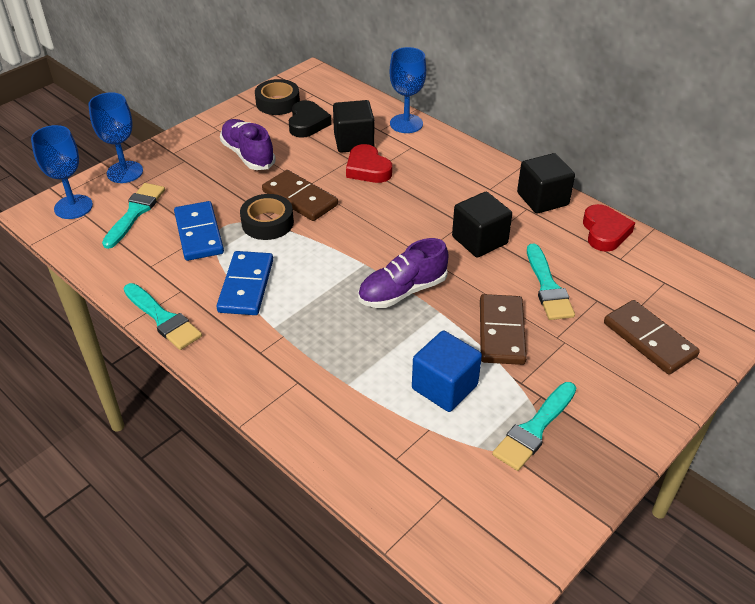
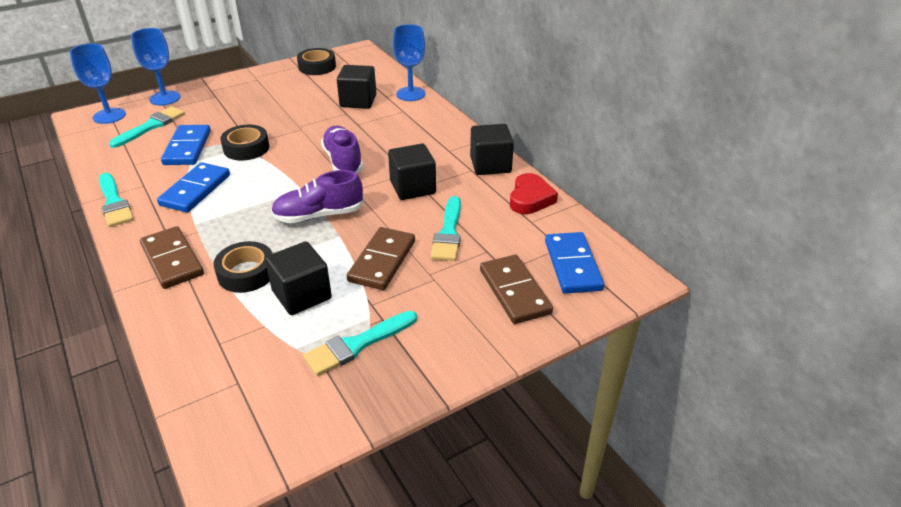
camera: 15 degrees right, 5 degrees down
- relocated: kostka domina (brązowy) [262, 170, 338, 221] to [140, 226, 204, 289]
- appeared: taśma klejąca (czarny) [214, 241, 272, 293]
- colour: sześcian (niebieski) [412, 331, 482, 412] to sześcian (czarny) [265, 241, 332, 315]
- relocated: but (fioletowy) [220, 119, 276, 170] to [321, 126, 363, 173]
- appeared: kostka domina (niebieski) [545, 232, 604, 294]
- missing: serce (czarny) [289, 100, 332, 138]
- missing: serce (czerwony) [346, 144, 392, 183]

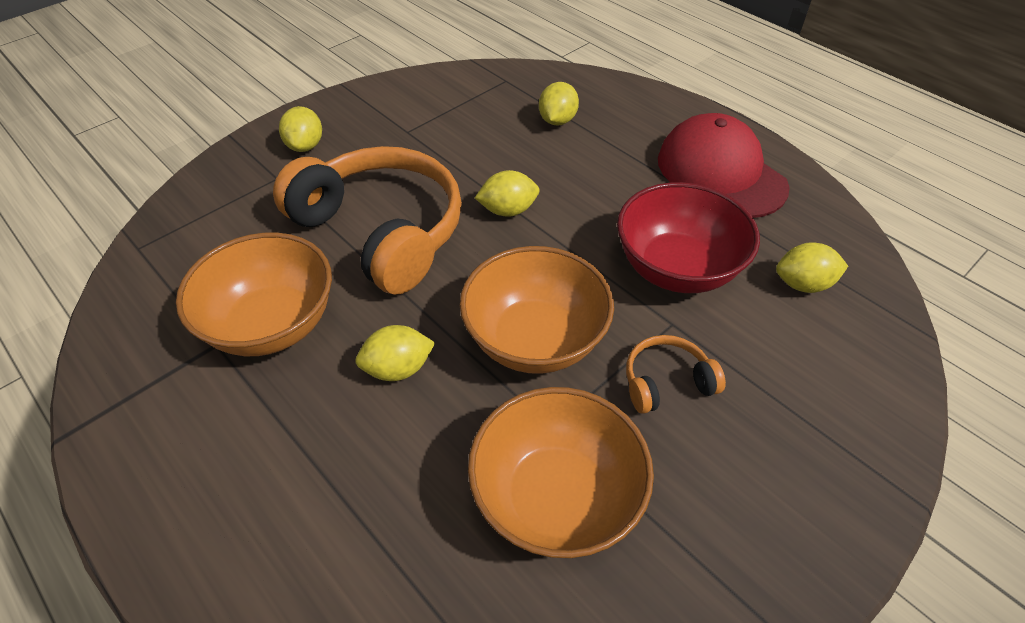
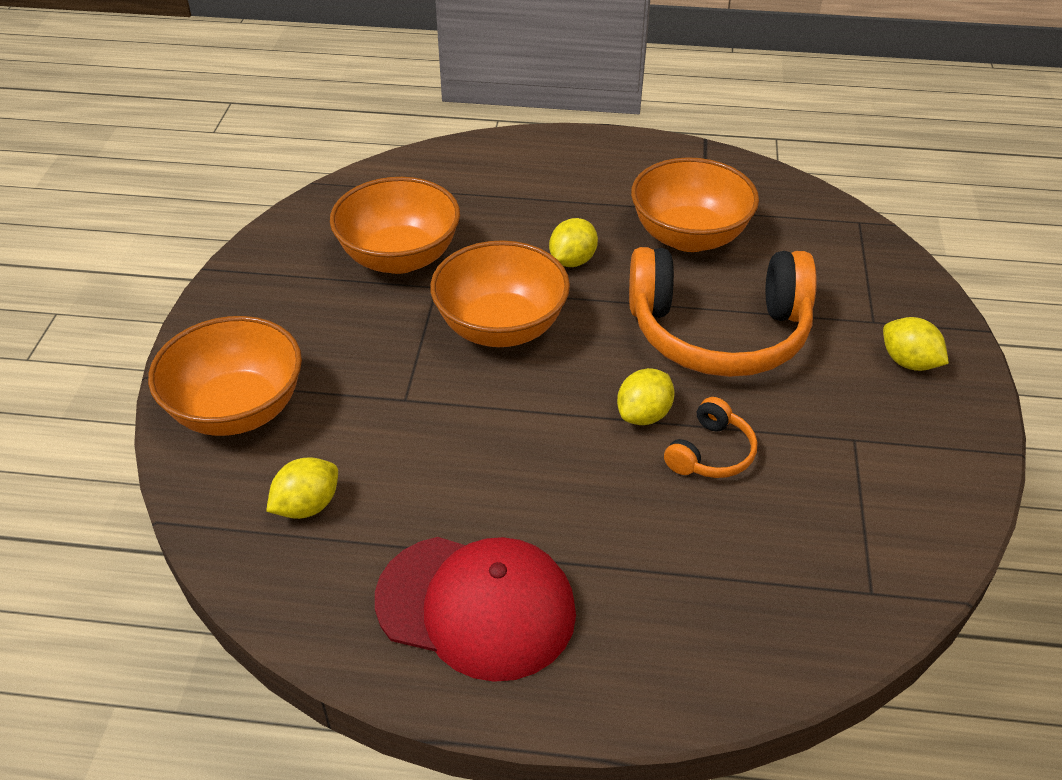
camera: 140 degrees right, 5 degrees down
- appeared: miska (pomarańczowy) [148, 316, 302, 436]
- relocated: słuchawki (pomarańczowy) [626, 335, 726, 414] to [664, 397, 757, 478]
- missing: cytryna (żółty) [539, 82, 579, 126]
- missing: miska (czerwony) [617, 182, 760, 293]

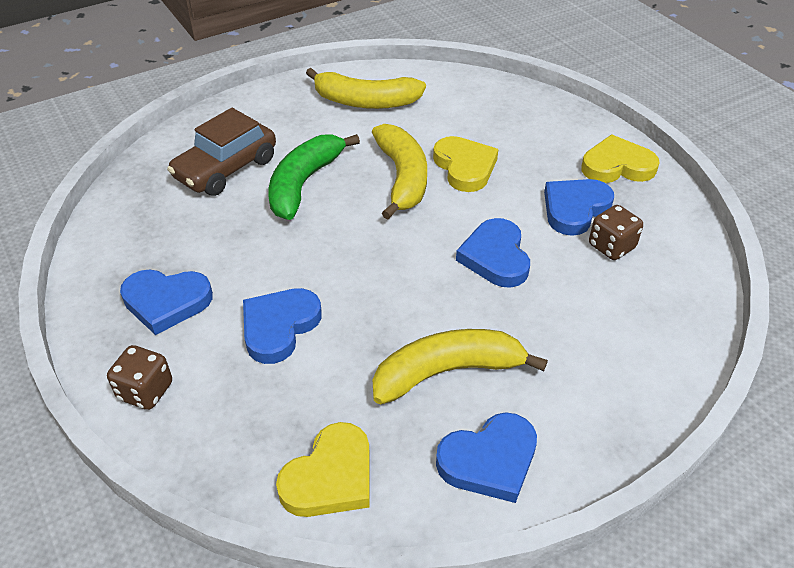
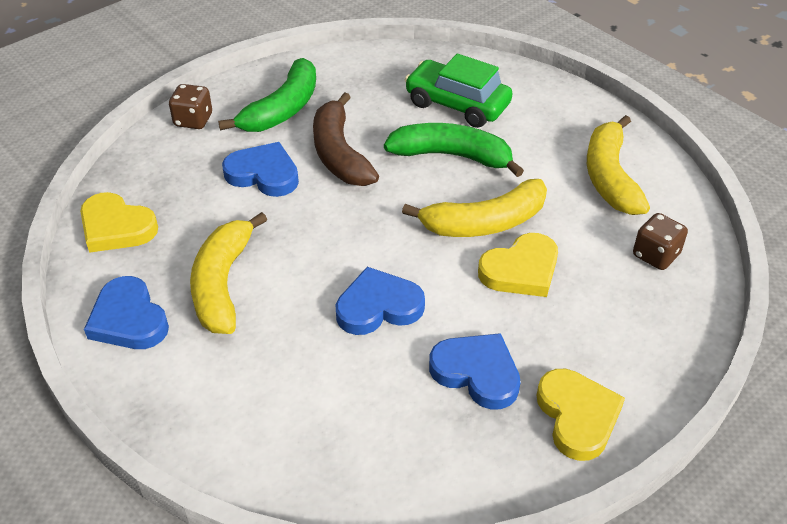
camera: 80 degrees right, 0 degrees up
- spun: banan (żółty) [373, 329, 548, 404] = [190, 212, 267, 334] 150 degrees counterclockwise
- exchanged: serce (niebieski) [120, 270, 213, 335] to banan (zielony) [218, 58, 316, 132]
- appeared: banan (brązowy) [313, 92, 379, 186]
- colour: samochód (brązowy) [167, 108, 276, 196] to samochód (zielony) [405, 54, 512, 128]
- relocated: kostka do gry (brązowy) [589, 205, 643, 260] to [633, 213, 688, 270]

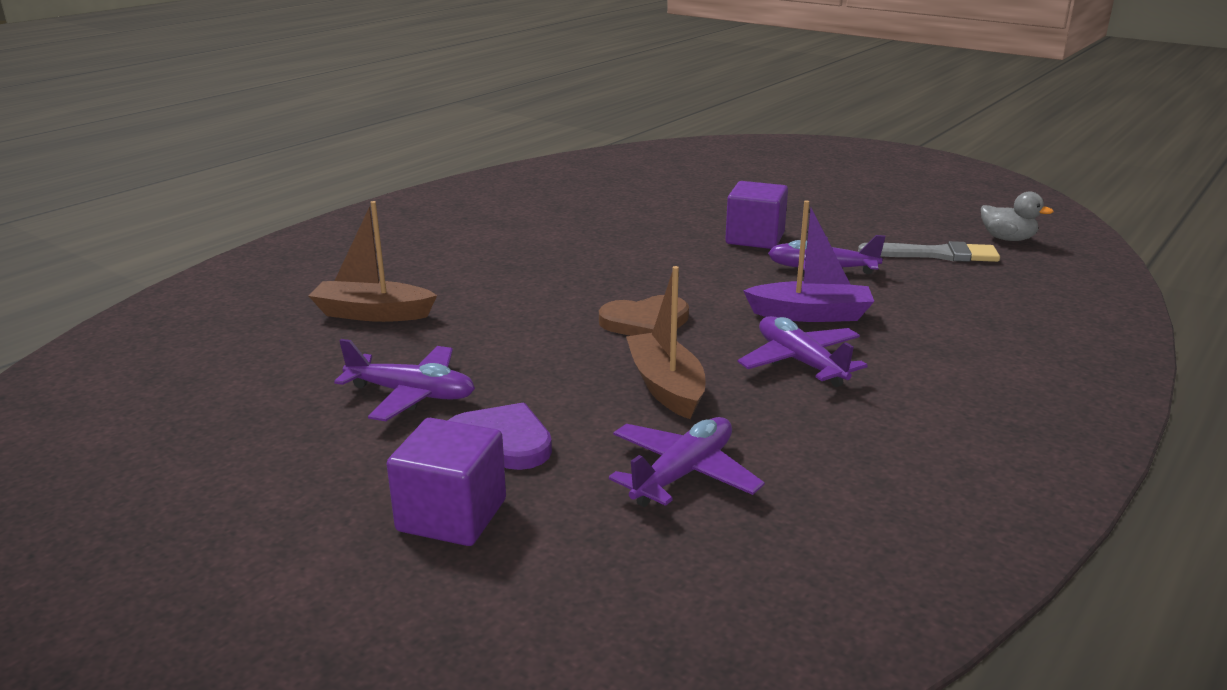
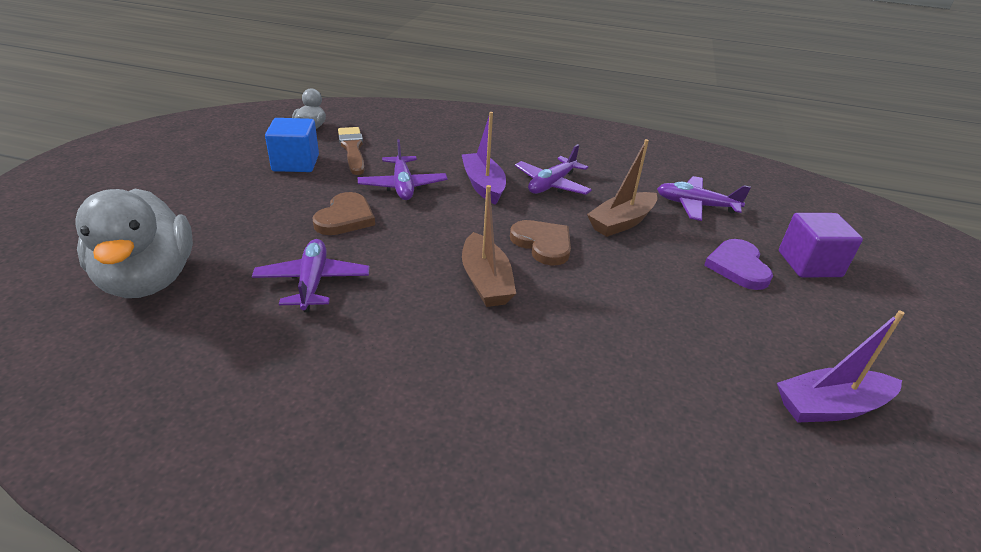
camera: 115 degrees left, 10 degrees up
- appeared: kaczka (szary) [75, 188, 193, 298]
- relocated: samolot (fioletowy) [334, 339, 475, 421] to [252, 239, 370, 312]
- appeared: sześcian (niebieski) [265, 118, 319, 172]
- exchanged: sześcian (fioletowy) [725, 181, 788, 249] to serce (brązowy) [312, 192, 375, 235]
- colour: pędzel (szary) [858, 241, 1000, 262] to pędzel (brązowy) [338, 127, 365, 175]
- relocated: łódka (brązowy) [309, 201, 437, 322] to [462, 185, 516, 307]
- appeared: łódka (fioletowy) [777, 311, 905, 423]

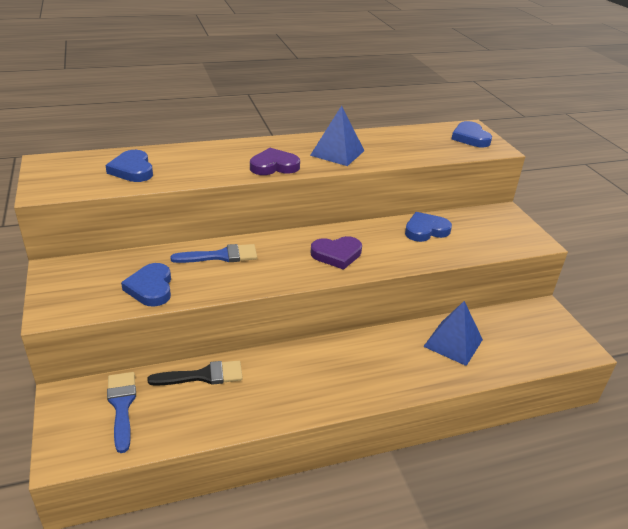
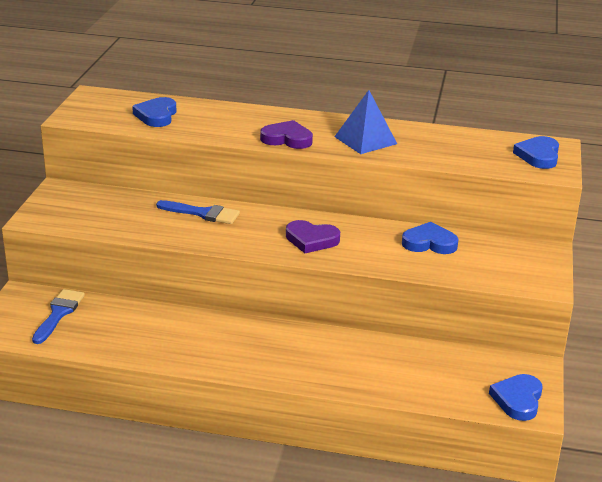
camera: 30 degrees right, 5 degrees down
- relocated: serce (niebieski) [121, 263, 171, 307] to [489, 374, 543, 421]
- missing: pędzel (czarny) [147, 361, 243, 386]
- missing: piramida (niebieski) [423, 301, 483, 366]

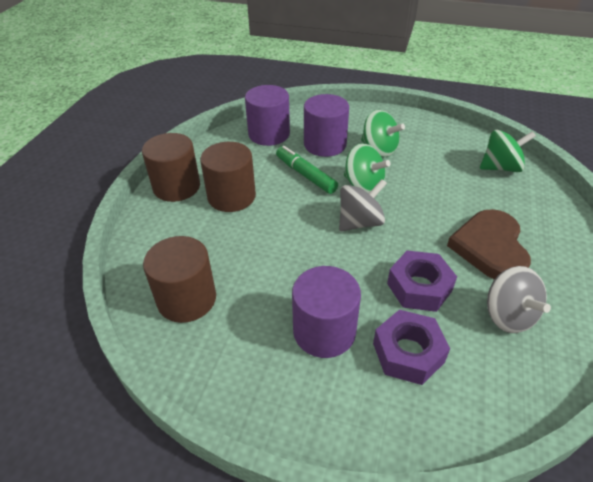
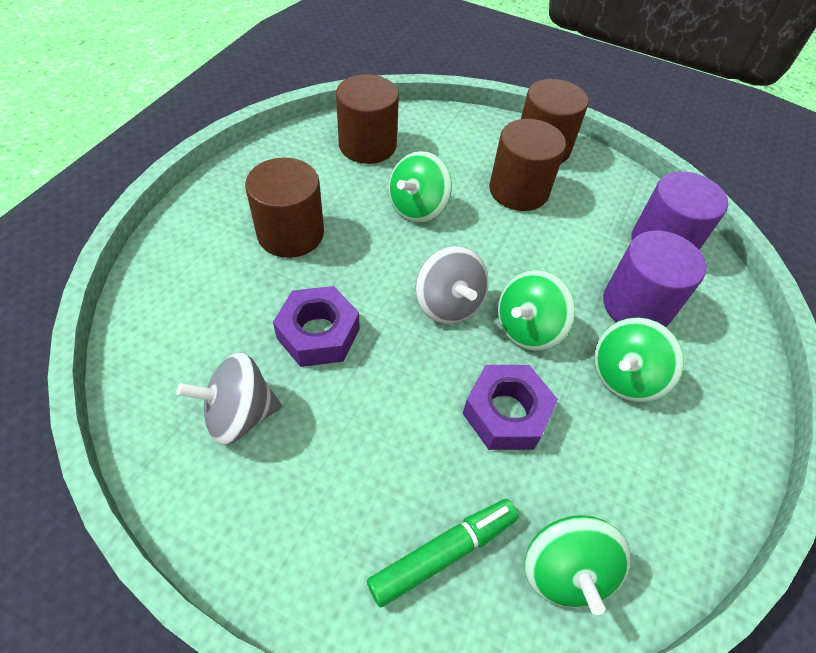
camera: 95 degrees right, 10 degrees up
- colour: walec (fioletowy) [292, 266, 361, 358] to walec (brązowy) [245, 158, 324, 258]
- relocated: flamaster (zielony) [276, 146, 338, 194] to [367, 499, 519, 608]
- appeared: bączek (zielony) [389, 151, 452, 223]
- relocated: nakrętka (fioletowy) [373, 310, 450, 385] to [463, 365, 558, 450]
- missing: serce (brązowy) [447, 209, 531, 280]

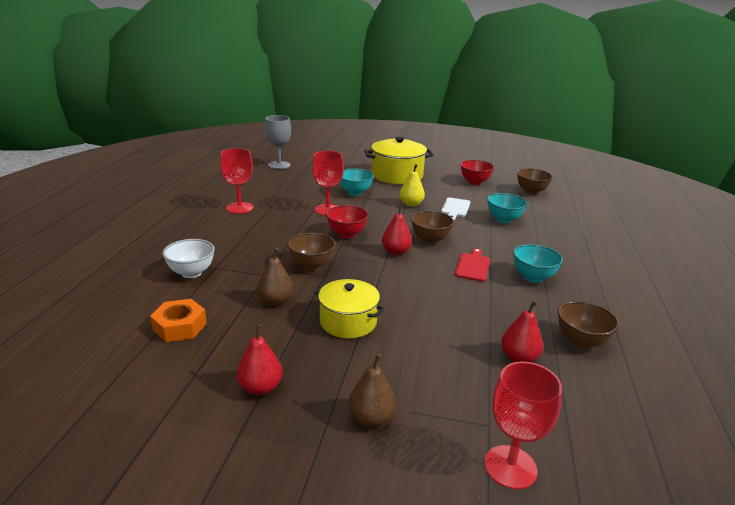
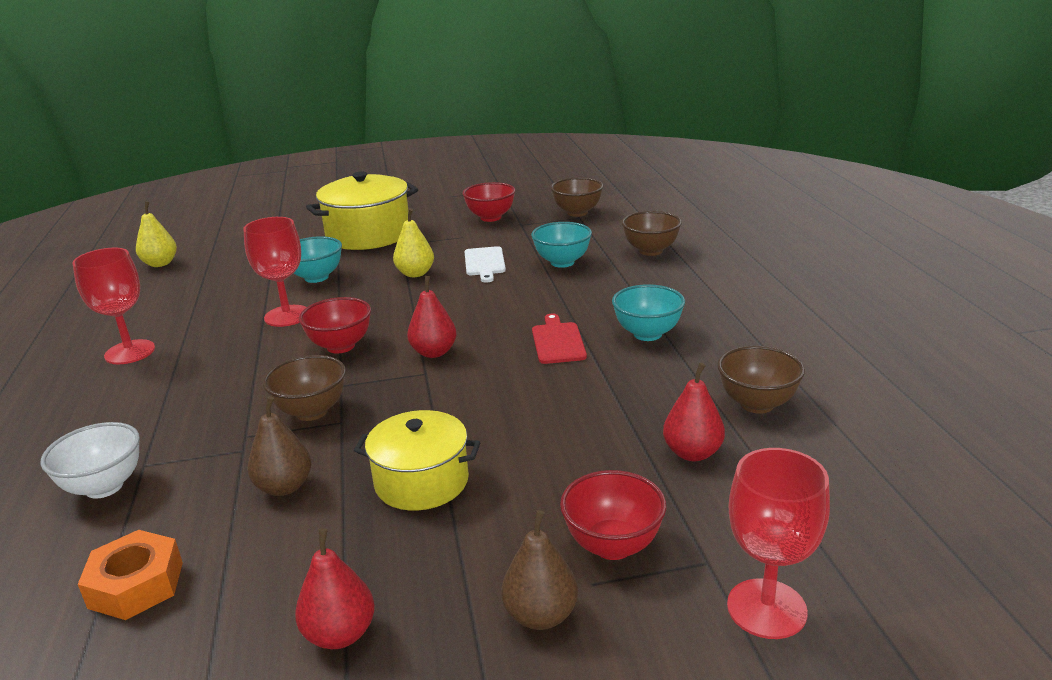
camera: 20 degrees left, 0 degrees up
- exchanged: kielich (szary) [265, 115, 291, 169] to gruszka (żółty) [136, 201, 177, 267]
- appeared: miska (czerwony) [560, 470, 666, 560]
- relocated: miska (brązowy) [411, 211, 454, 244] to [622, 211, 682, 256]

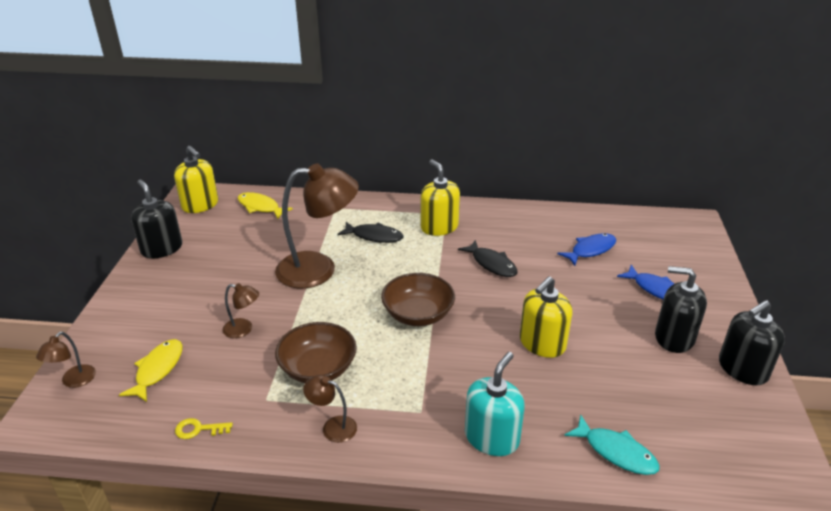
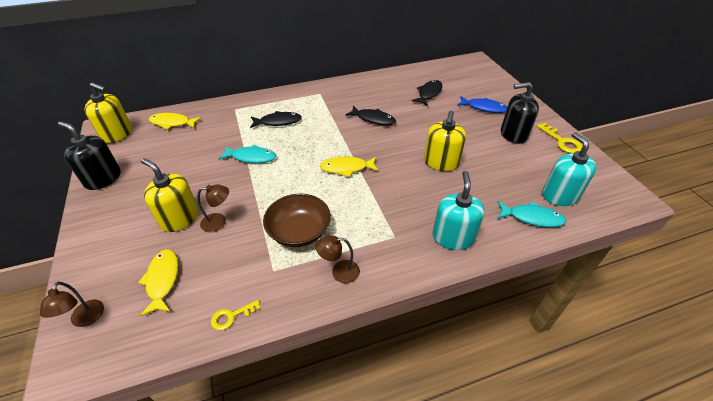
camera: 25 degrees left, 10 degrees up
- relocated: dozownik mydła (żółty) [421, 159, 460, 236] to [141, 158, 199, 232]
- exchanged: lampka (brązowy) [275, 163, 359, 288] to ryba (turkusowy) [218, 145, 276, 163]
- exchanged: miska (brązowy) [381, 273, 455, 326] to ryba (żółty) [320, 157, 379, 177]
- colour: ryba (niebieski) [557, 233, 616, 266] to ryba (czarny) [412, 80, 442, 106]
- exchanged: dozownik mydła (czarny) [719, 300, 785, 385] to klucz (żółty) [536, 123, 583, 153]
- appeared: dozownik mydła (turkusowy) [542, 132, 596, 206]

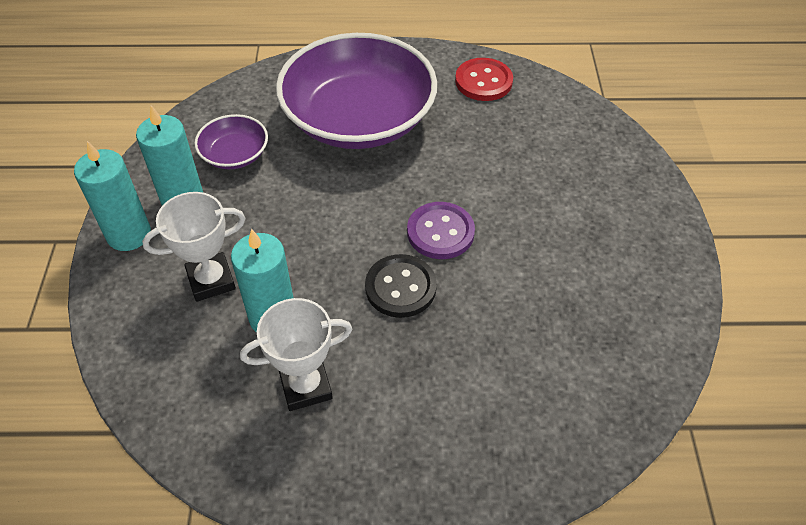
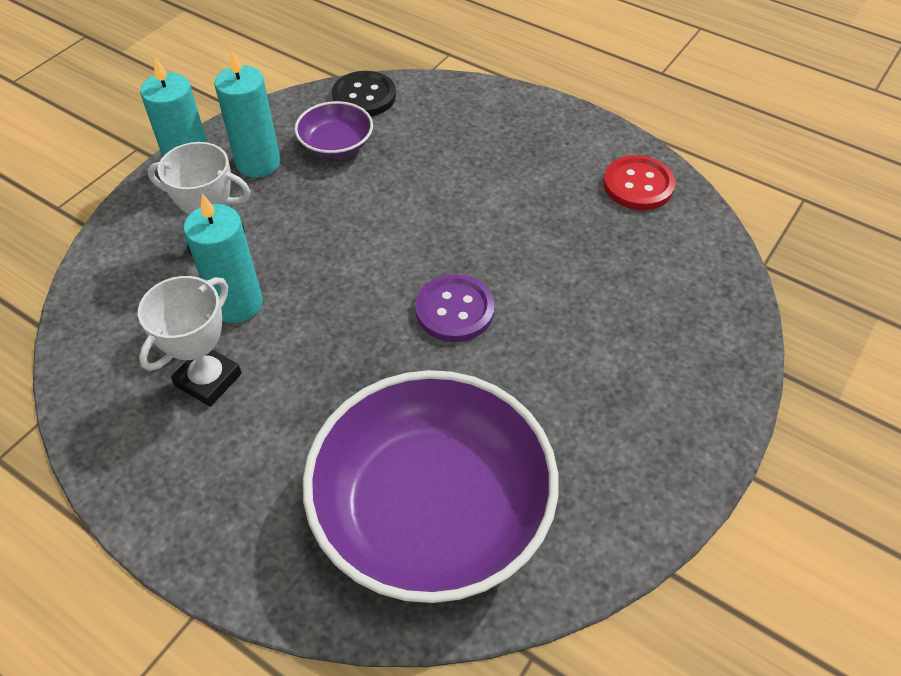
camera: 35 degrees right, 0 degrees up
- spun: puchar (biały) [240, 298, 352, 411] = [138, 276, 242, 407] 75 degrees counterclockwise
- relocated: miska (fioletowy) [276, 33, 437, 149] to [303, 370, 559, 603]
- relocated: guzik (czarny) [365, 254, 437, 318] to [332, 71, 396, 116]

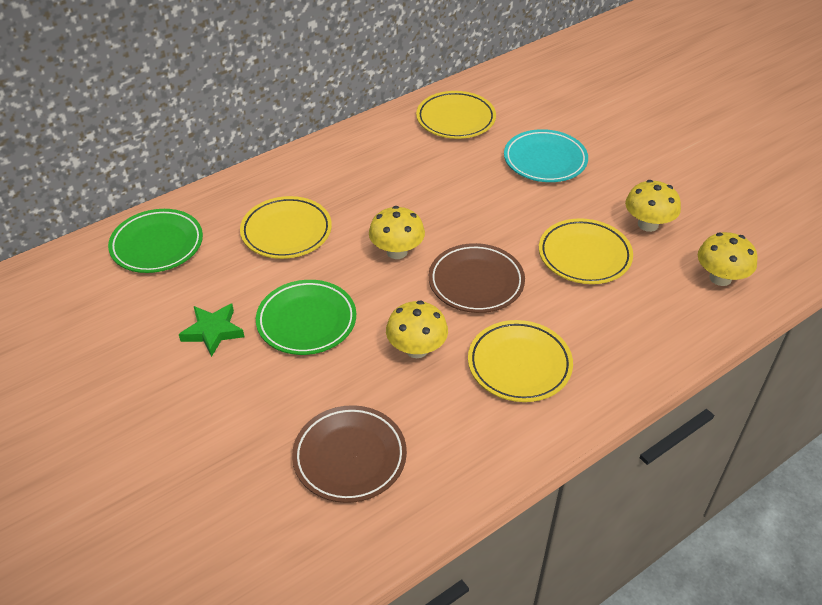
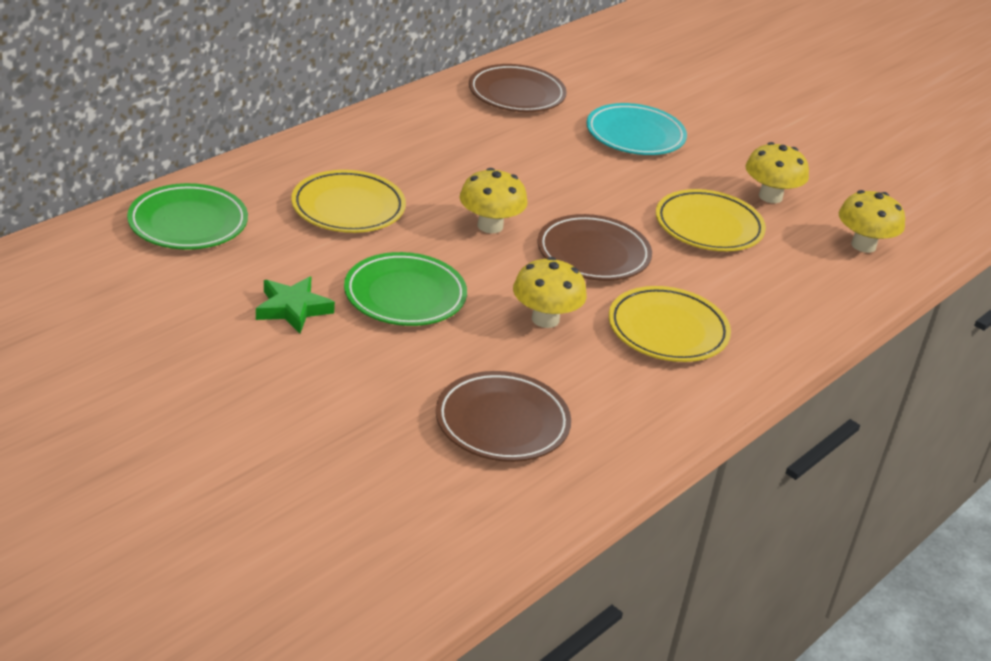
camera: 15 degrees left, 10 degrees down
- colour: talerz (żółty) [416, 91, 496, 139] to talerz (brązowy) [469, 64, 567, 112]

